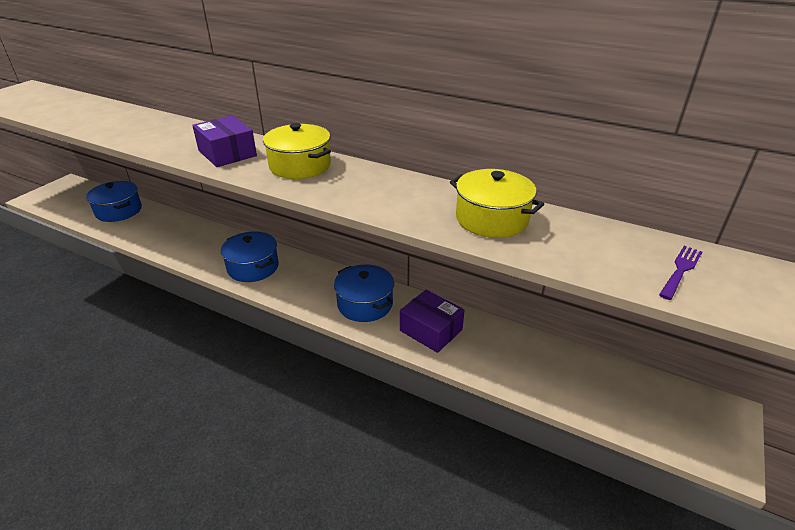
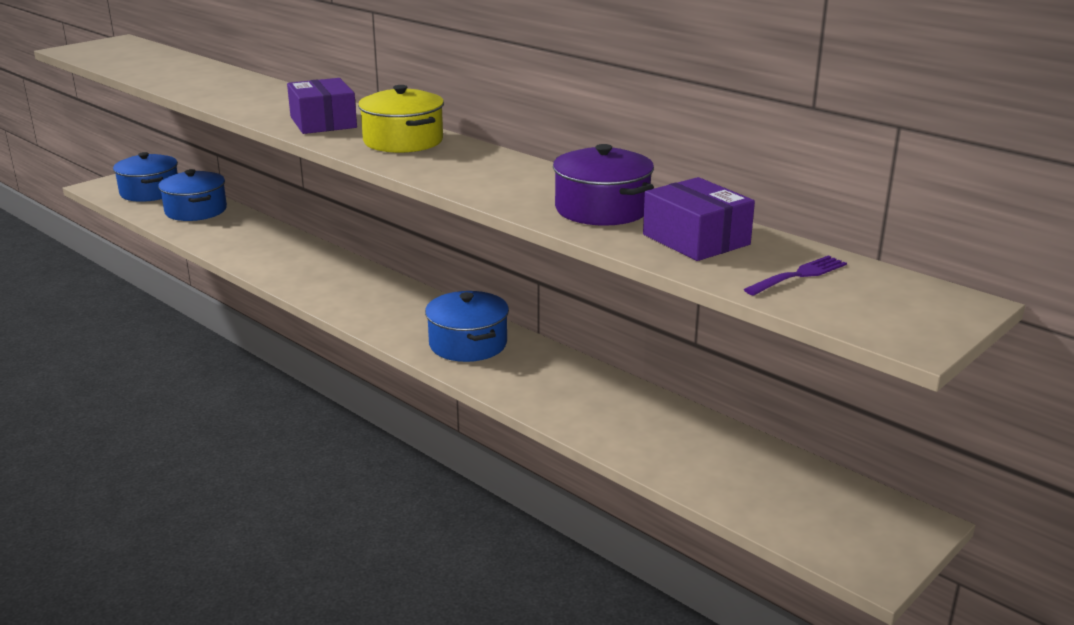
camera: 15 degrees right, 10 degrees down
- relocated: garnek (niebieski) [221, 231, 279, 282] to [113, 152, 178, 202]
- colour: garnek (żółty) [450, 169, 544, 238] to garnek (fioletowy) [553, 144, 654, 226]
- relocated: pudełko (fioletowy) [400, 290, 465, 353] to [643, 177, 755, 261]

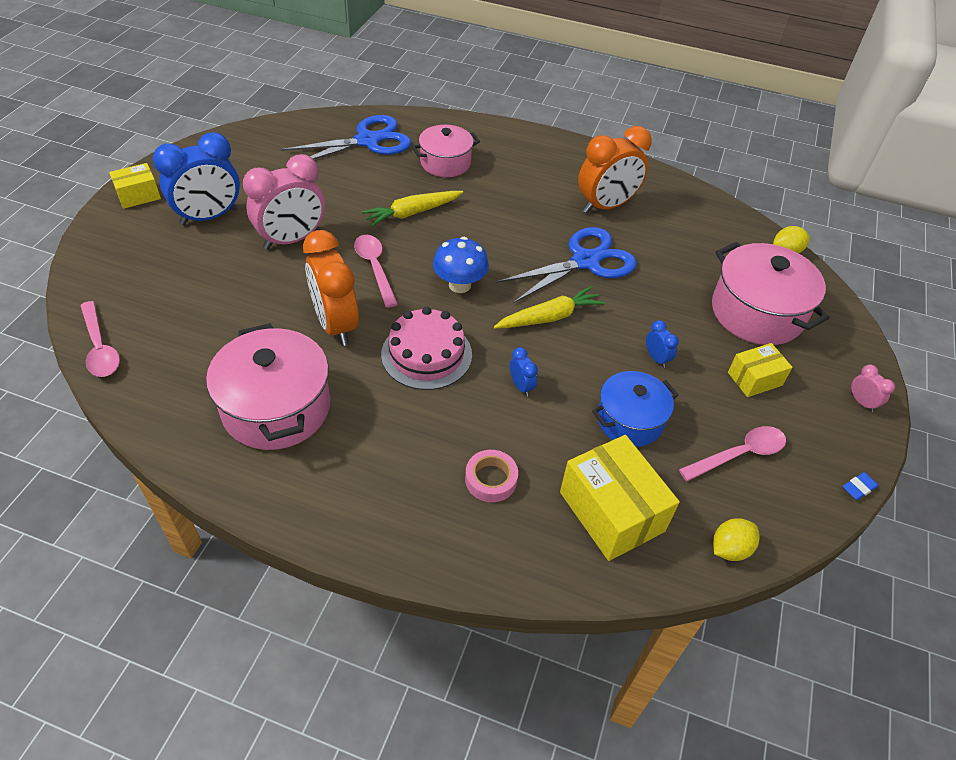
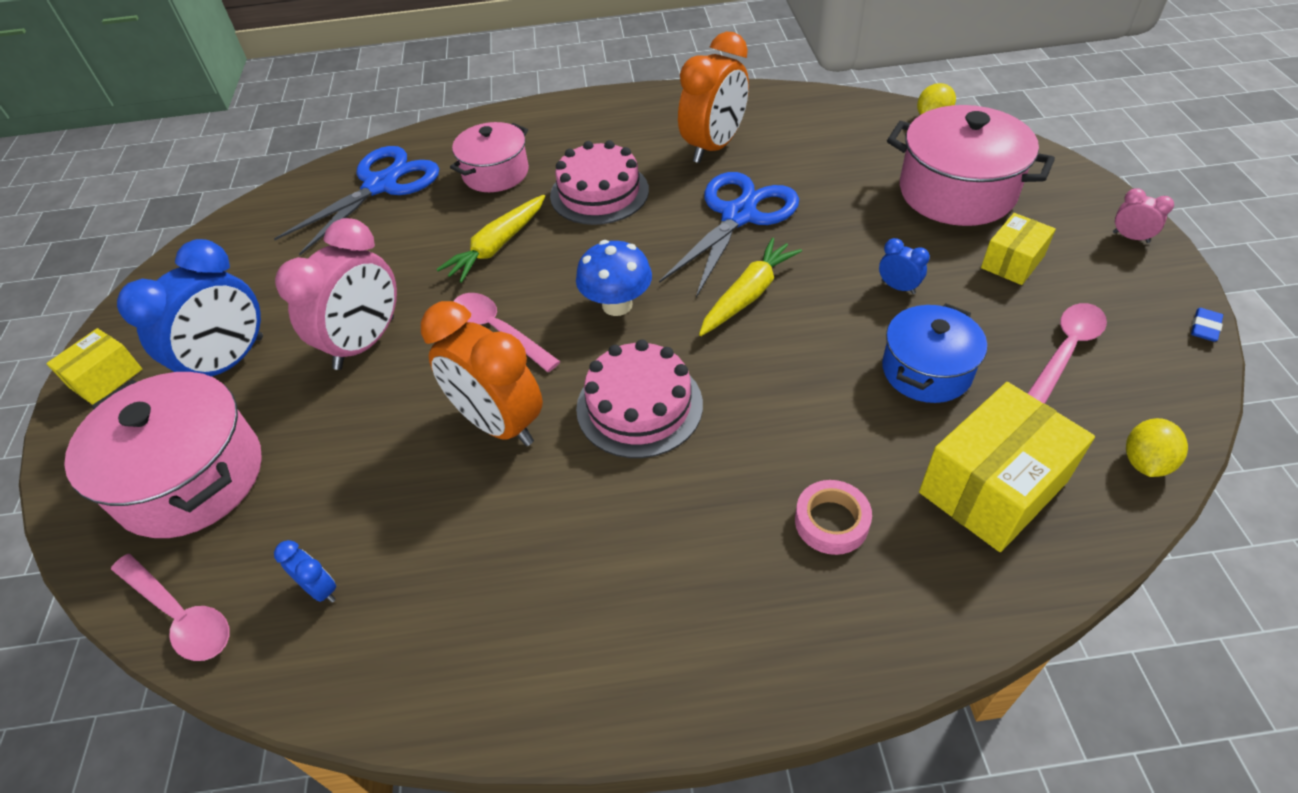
camera: 20 degrees left, 0 degrees up
- relocated: garnek (różowy) [206, 323, 330, 450] to [64, 372, 261, 538]
- relocated: budzik (niebieski) [510, 347, 538, 397] to [274, 540, 336, 603]
- appeared: tort (różowy) [550, 140, 649, 225]
- spun: pudełko (żółty) [560, 435, 680, 561] = [919, 382, 1095, 552] 75 degrees counterclockwise

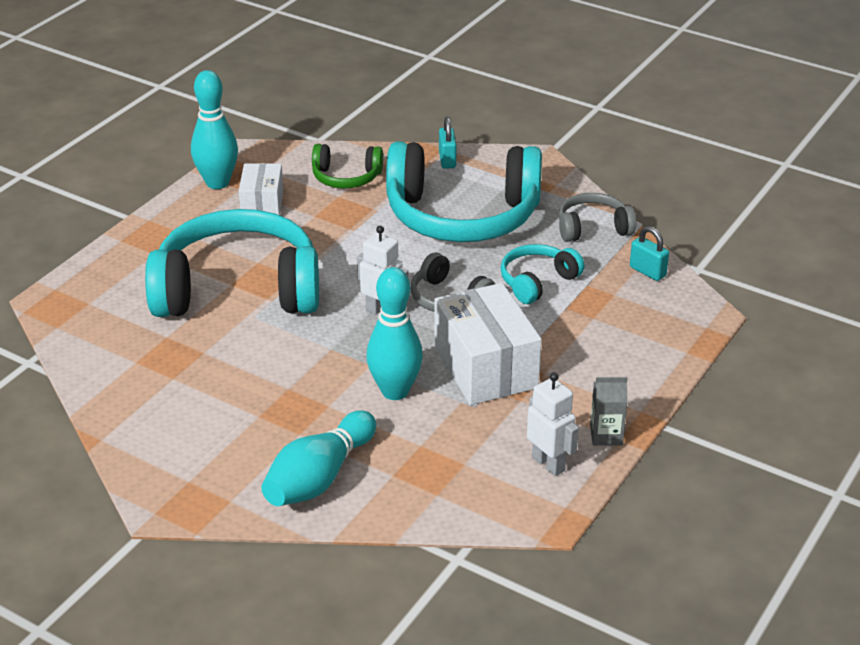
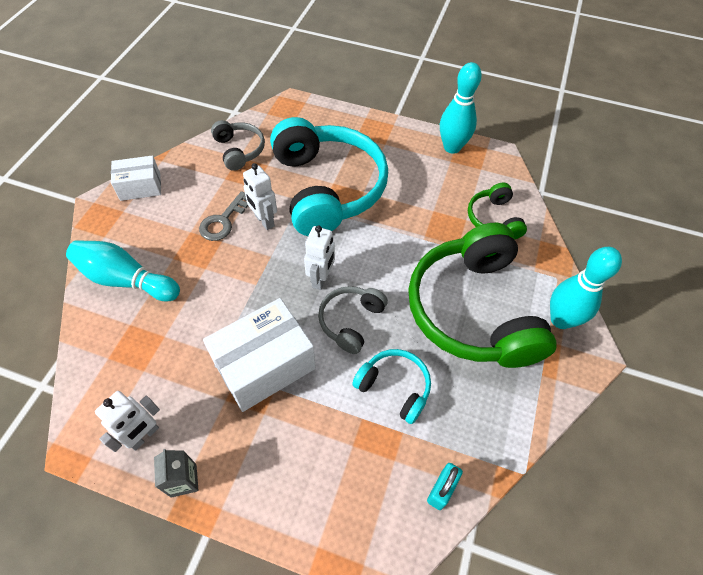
camera: 75 degrees right, 20 degrees up
- relocated: pudełko (biały) [239, 163, 284, 215] to [111, 156, 161, 201]
- appeared: klucz (szary) [199, 191, 248, 241]
- relocated: słuchawki (szary) [559, 193, 636, 242] to [211, 120, 265, 171]
- appeared: robot (biały) [243, 163, 277, 230]
- colour: słuchawki (turkusowy) [386, 141, 542, 242] to słuchawki (zielony) [408, 223, 557, 368]
- relocated: kręgiel (turkusowy) [366, 267, 423, 400] to [550, 247, 622, 329]
- missing: kłódka (turkusowy) [439, 117, 457, 169]

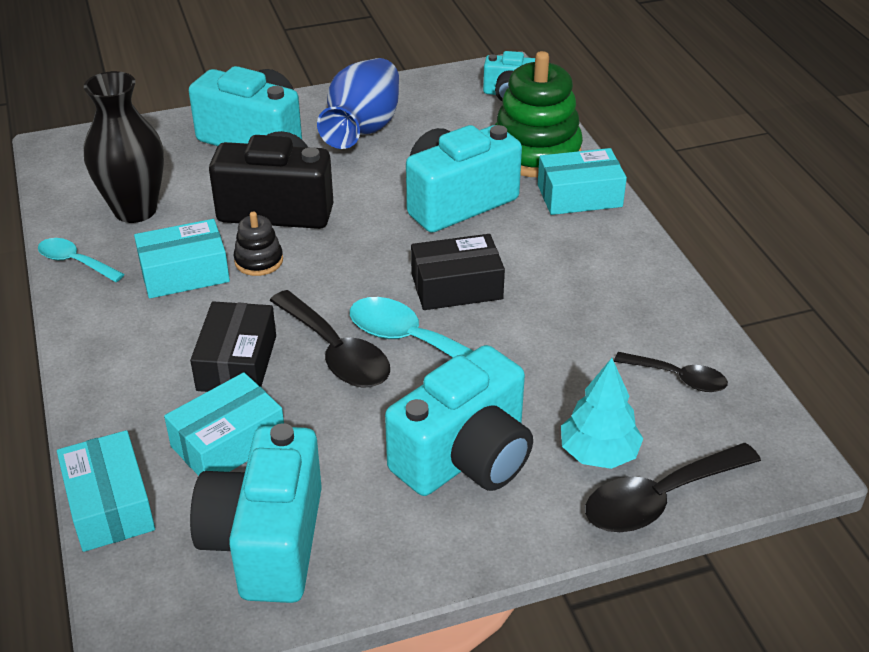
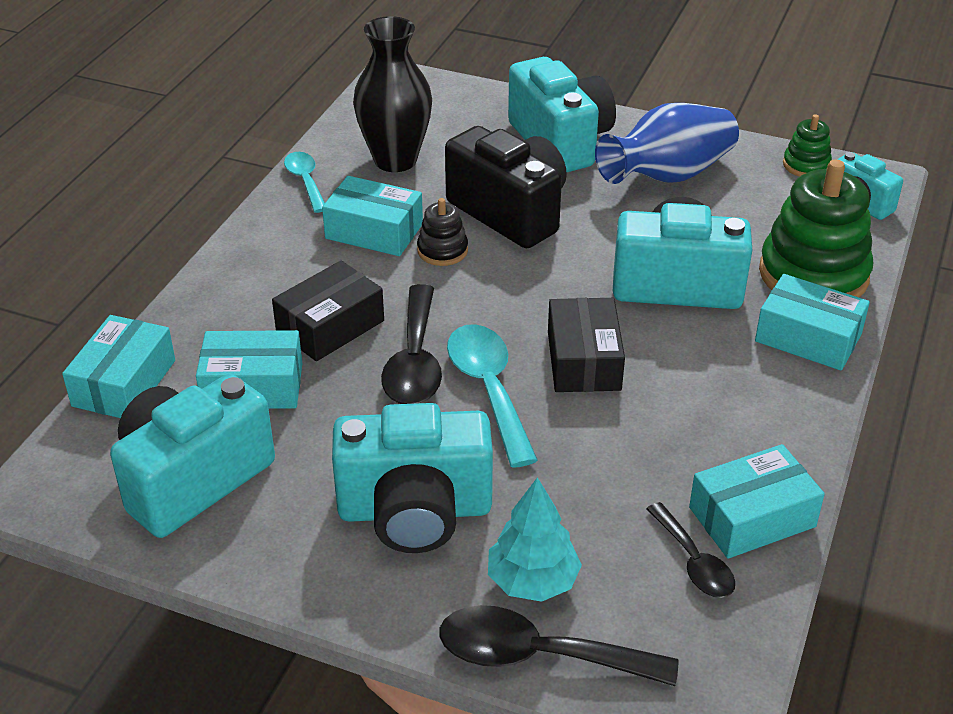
camera: 40 degrees right, 0 degrees up
- spun: pudełko (czarny) [411, 234, 505, 310] = [548, 298, 625, 392] 60 degrees clockwise
- appeared: pudełko (turkusowy) [689, 444, 825, 559]
- appeared: zabawka nakładanka (zielony) [783, 114, 832, 177]

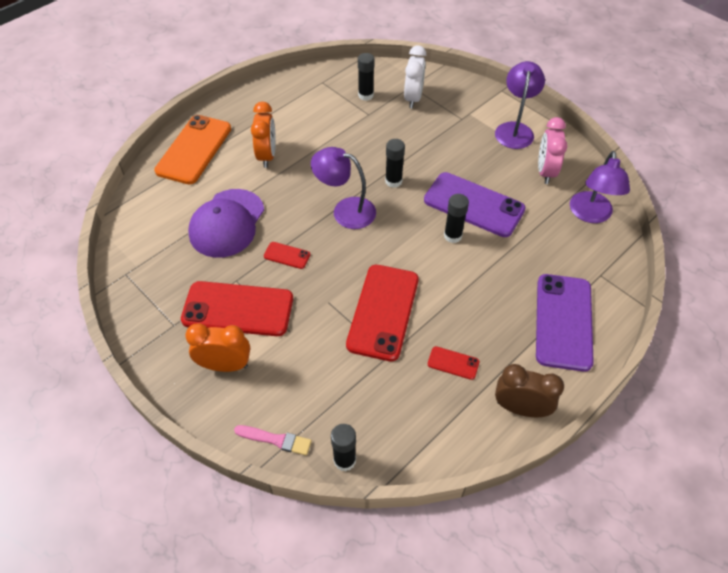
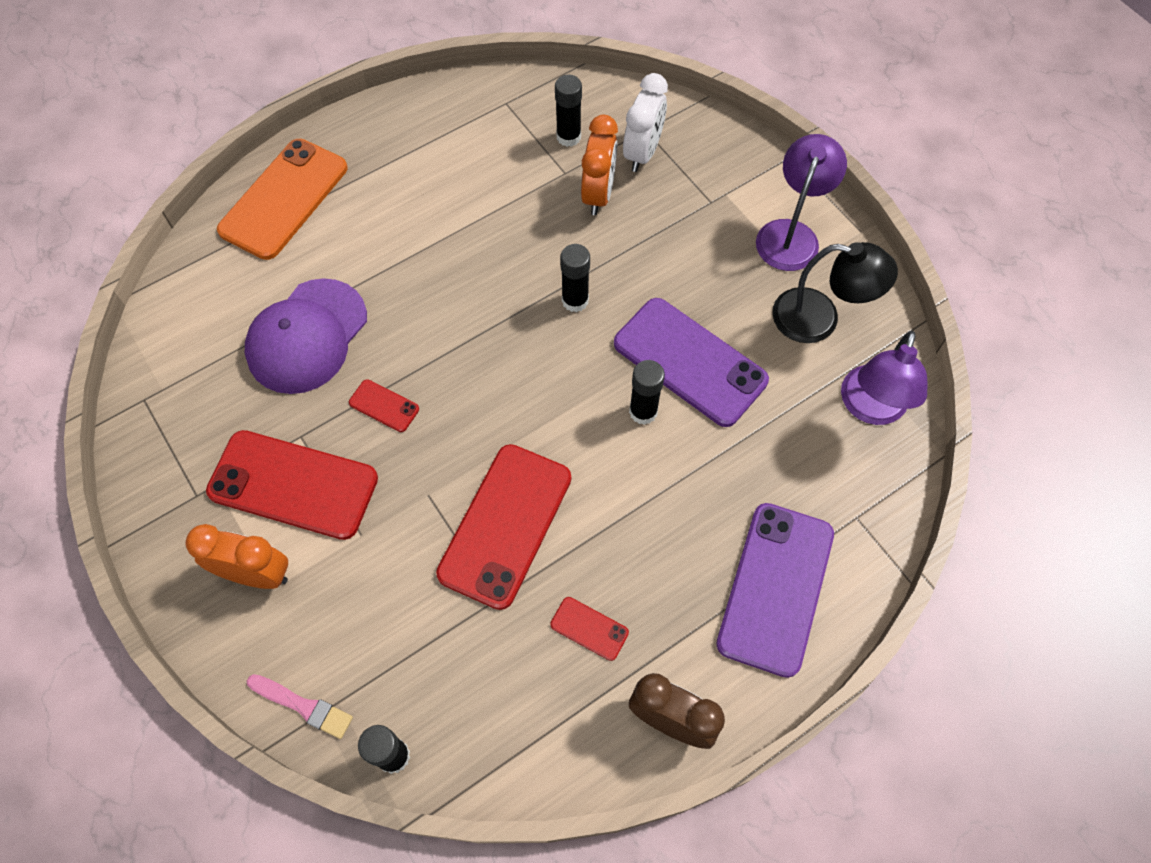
camera: 10 degrees right, 10 degrees up
- relocated: budzik (pomarańczowy) [251, 102, 276, 168] to [581, 115, 618, 215]
- exchanged: budzik (różowy) [538, 117, 567, 184] to lampka (czarny) [772, 242, 898, 343]
- missing: lampka (fioletowy) [311, 147, 376, 229]

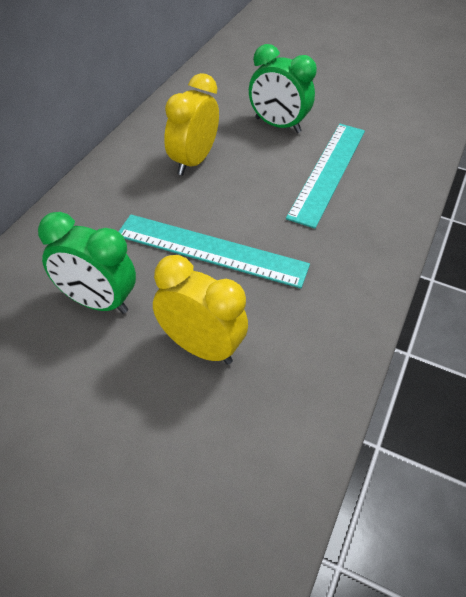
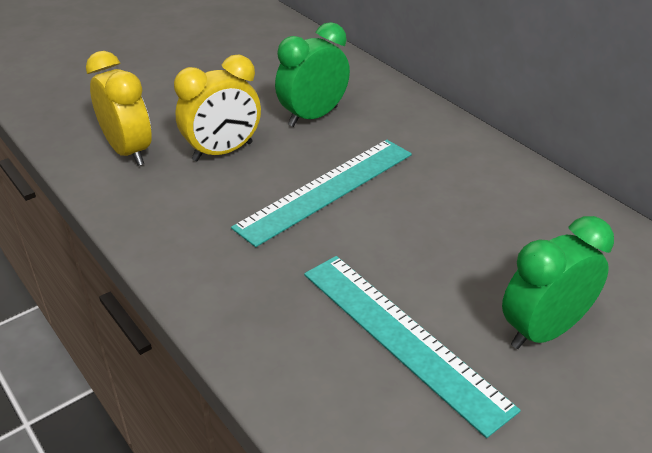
camera: 120 degrees right, 10 degrees down
- relocated: budzik (żółty) [164, 73, 219, 175] to [86, 51, 152, 166]

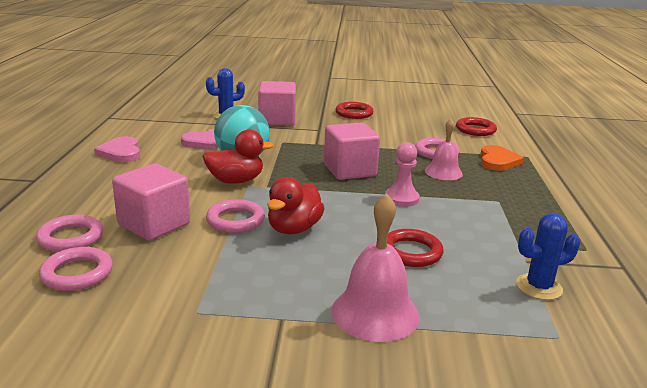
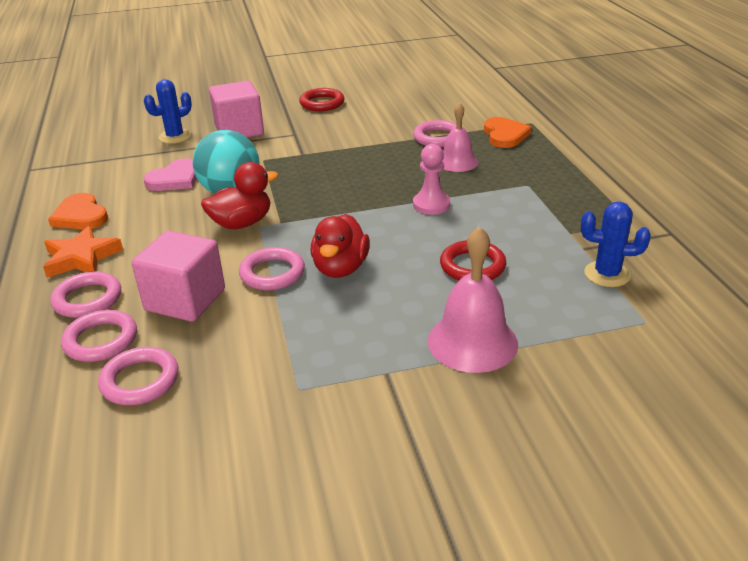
camera: 15 degrees left, 10 degrees up
- appeared: gwiazda (pomarańczowy) [43, 226, 123, 278]
- colour: serce (różowy) [94, 136, 140, 162] to serce (pomarańczowy) [48, 193, 108, 230]
- appeared: pierścień (różowy) [50, 271, 121, 318]
- spun: kaktus (niebieski) [516, 213, 580, 300] = [581, 202, 651, 287] 45 degrees clockwise
- missing: sześcian (różowy) [324, 122, 380, 180]
- missing: pierścień (czerwony) [456, 117, 497, 136]

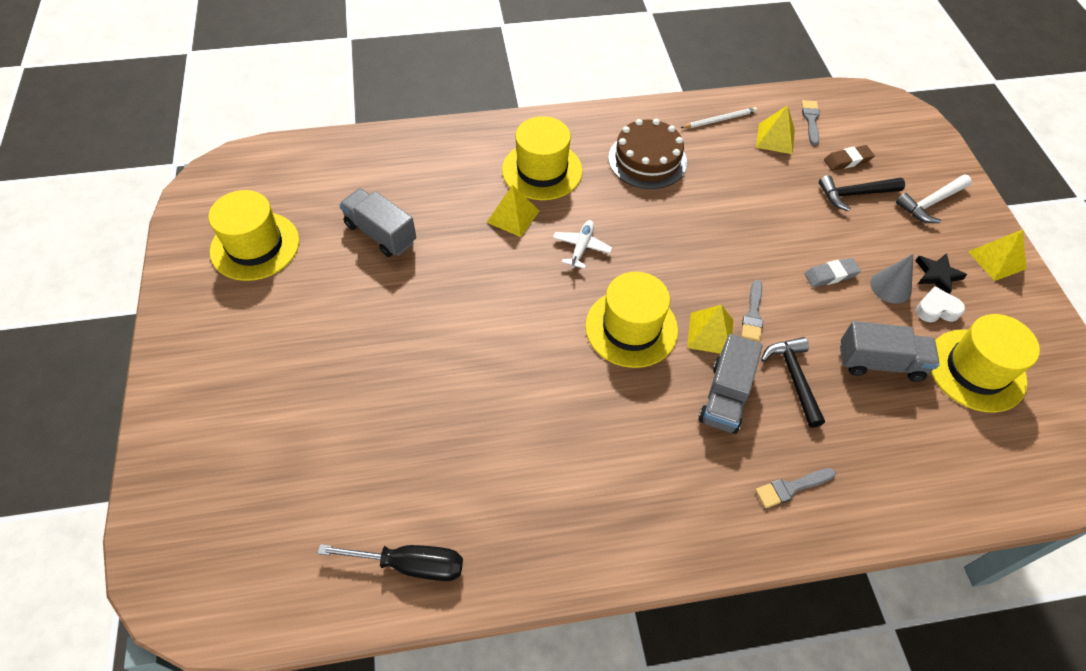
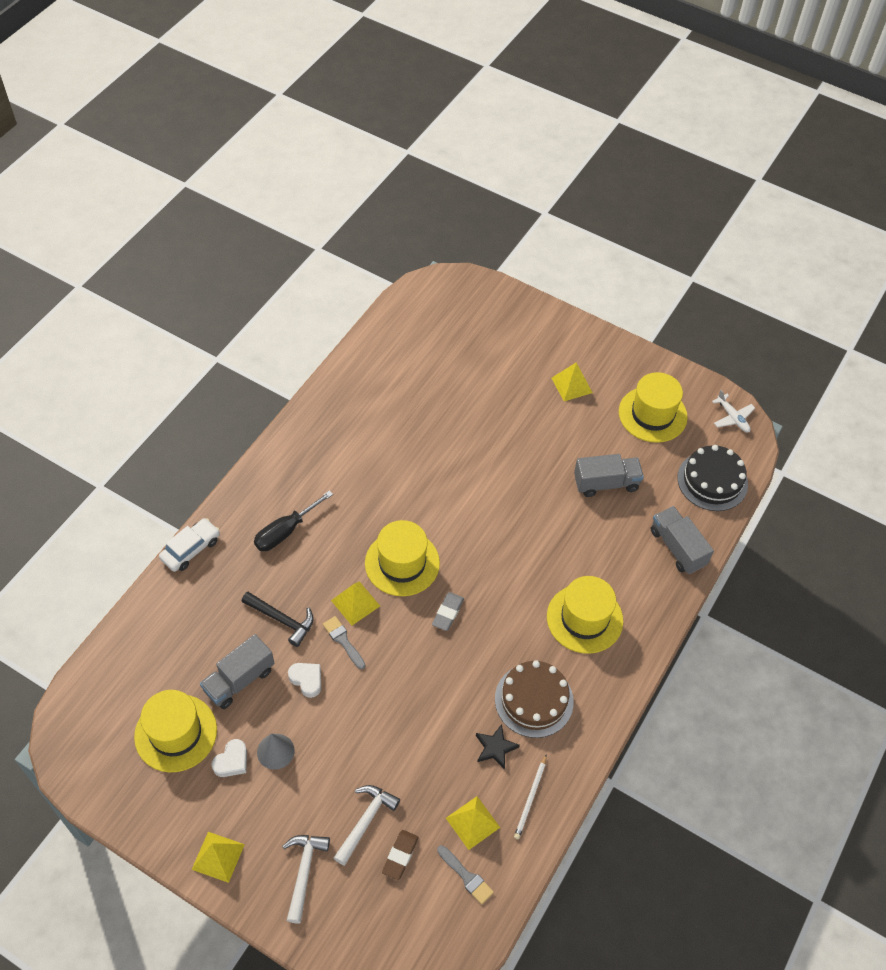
camera: 130 degrees right, 0 degrees up
- appeared: samochód (biały) [159, 518, 220, 572]
- relocated: śrubokręt (czarny) [318, 544, 463, 581] to [254, 490, 333, 551]
- appeared: serce (biały) [288, 663, 321, 698]
- colour: młotek (czarny) [819, 175, 905, 211] to młotek (biały) [334, 785, 400, 866]
- relocated: gumka do mazania (szary) [805, 258, 861, 287] to [432, 592, 464, 631]
- relocated: gwiazda (czarny) [915, 253, 967, 294] to [476, 724, 520, 770]
- relocated: piramida (żółty) [486, 184, 539, 237] to [552, 363, 593, 401]
- relocated: ciężarówka (szary) [698, 334, 763, 434] to [651, 506, 714, 574]
- appeared: tort (czarny) [677, 445, 748, 511]
- relocated: samolot (biały) [553, 220, 612, 269] to [712, 390, 755, 433]
- missing: pędzel (szary) [755, 468, 836, 508]

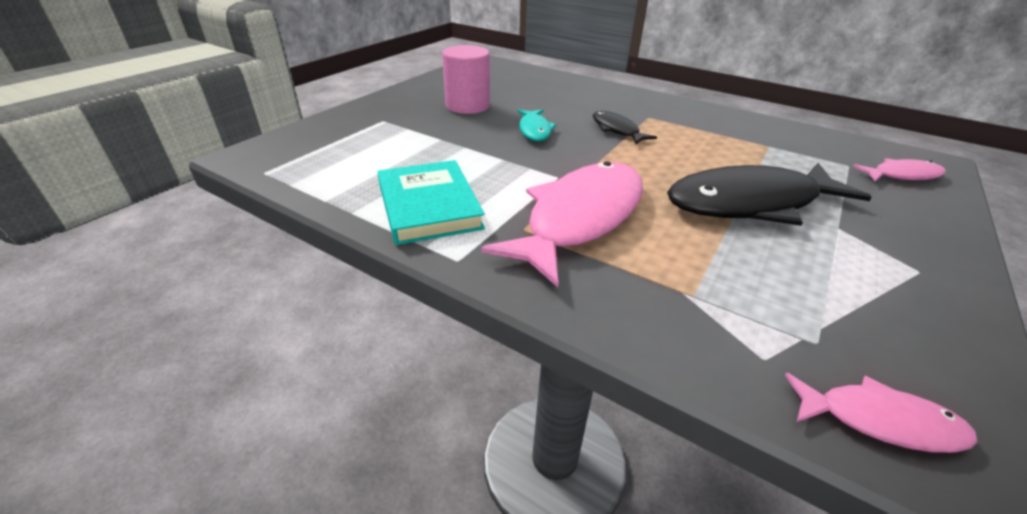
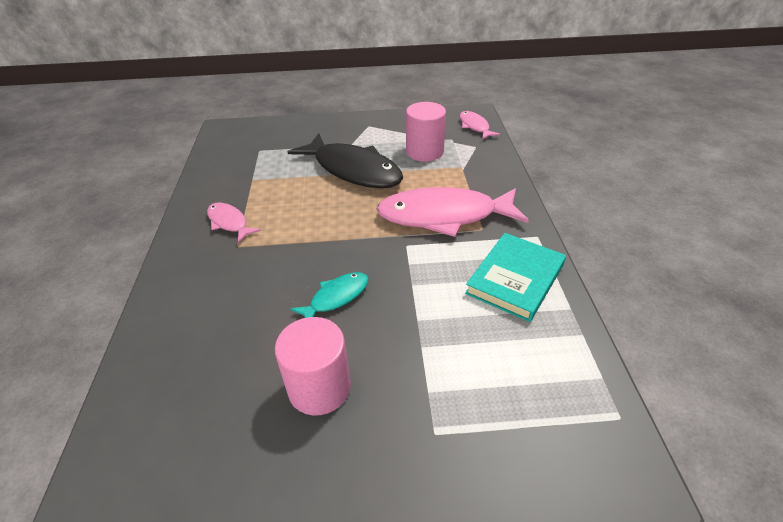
camera: 125 degrees left, 5 degrees up
- relocated: ryba (różowy) [852, 158, 946, 181] to [207, 203, 261, 243]
- appeared: walec (różowy) [406, 102, 446, 162]
- missing: ryba (czarny) [593, 111, 657, 145]

